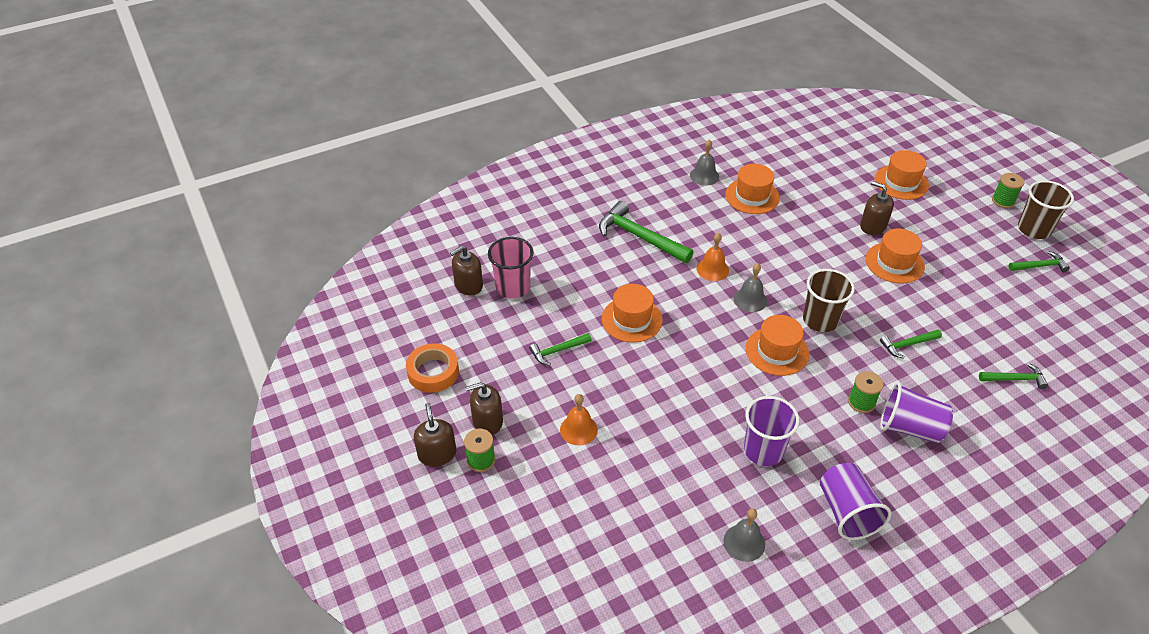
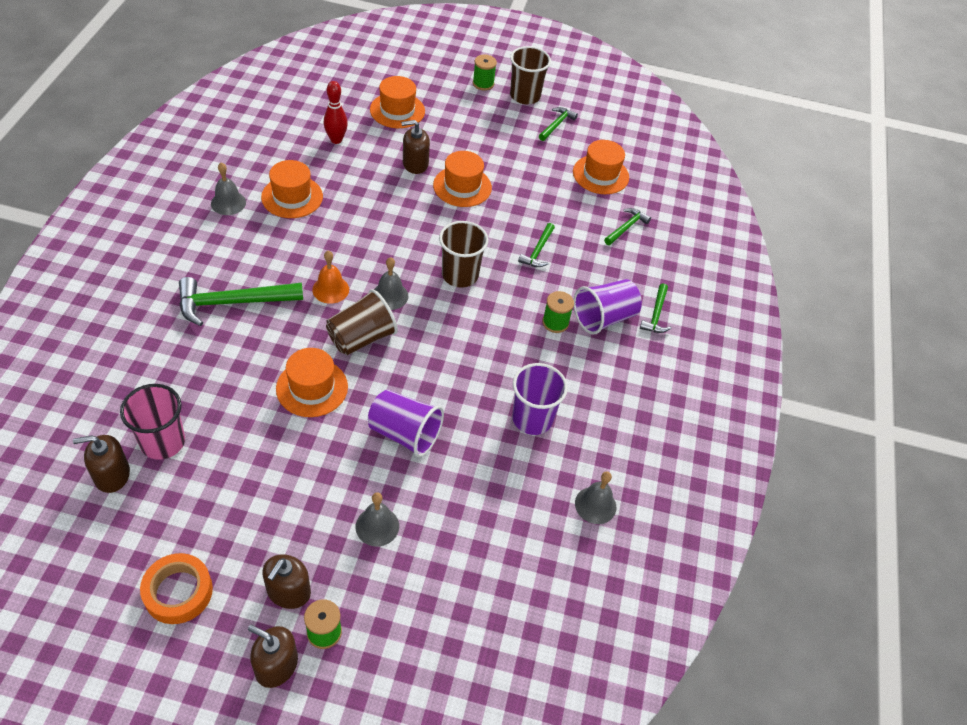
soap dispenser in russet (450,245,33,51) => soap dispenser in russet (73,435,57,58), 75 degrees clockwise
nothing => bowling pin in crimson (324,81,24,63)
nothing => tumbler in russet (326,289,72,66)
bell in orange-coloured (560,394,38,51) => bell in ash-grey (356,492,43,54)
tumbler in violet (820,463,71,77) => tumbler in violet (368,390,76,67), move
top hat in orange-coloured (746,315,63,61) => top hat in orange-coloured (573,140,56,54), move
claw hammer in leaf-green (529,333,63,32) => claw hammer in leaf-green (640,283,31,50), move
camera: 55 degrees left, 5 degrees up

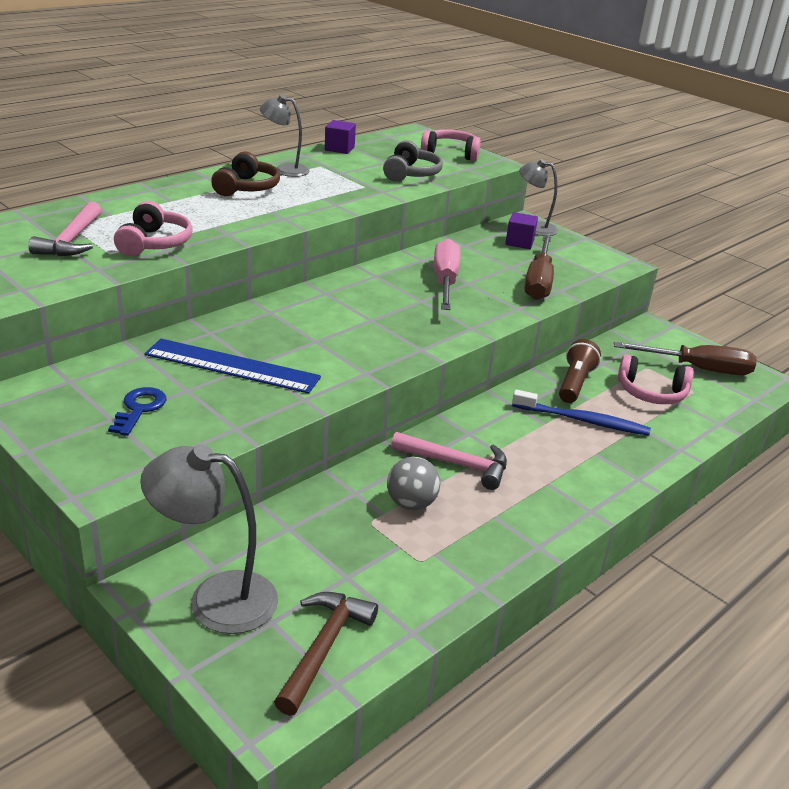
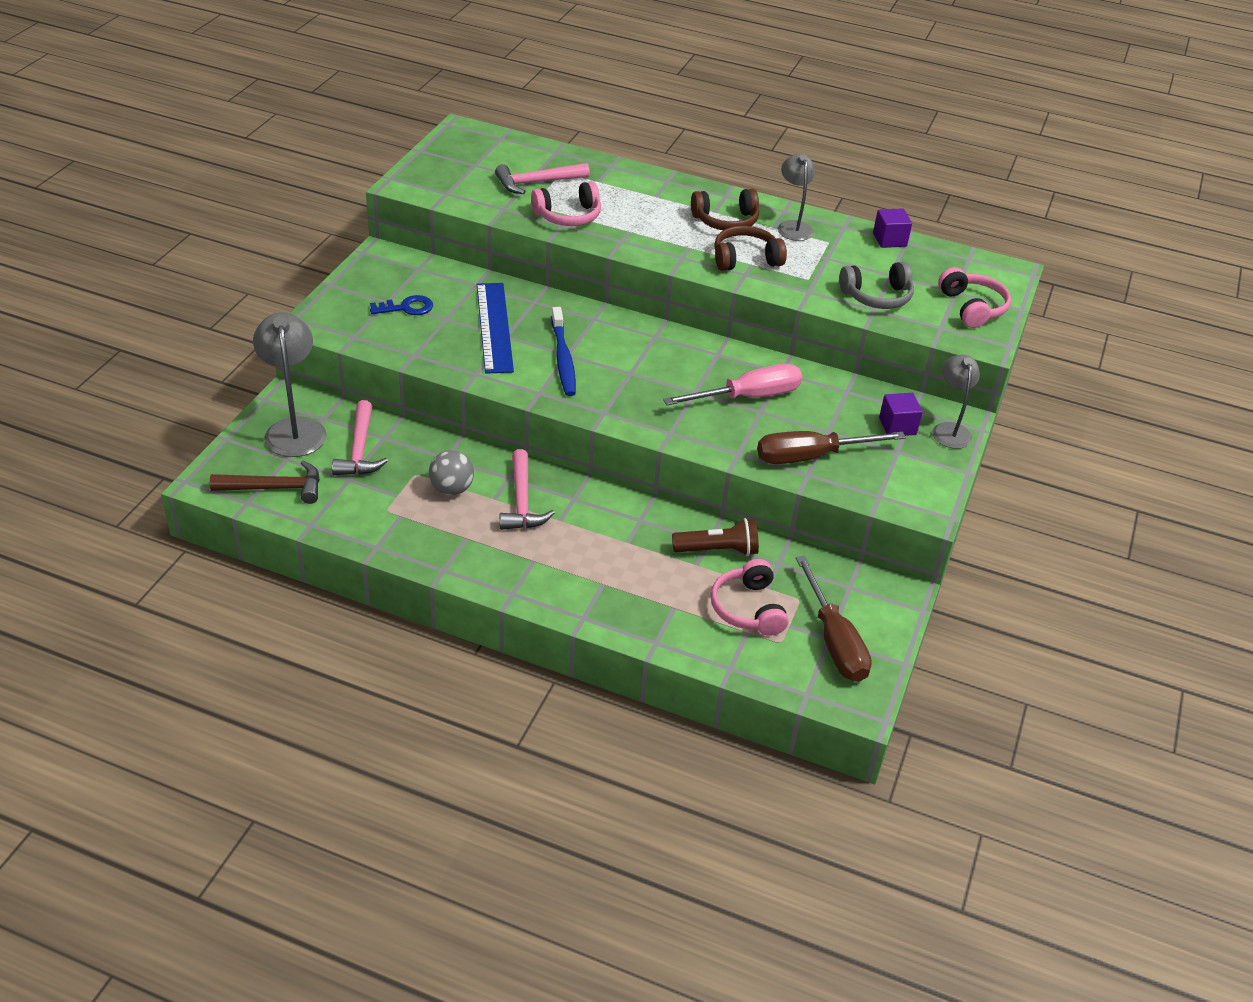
nothing => claw hammer in rose-pink (332,400,56,75)
tooth brush in cobalt (512,389,139,47) => tooth brush in cobalt (551,307,25,89), move
nothing => over-ear headphones in russet (714,226,73,45)
camera: 65 degrees right, 10 degrees up

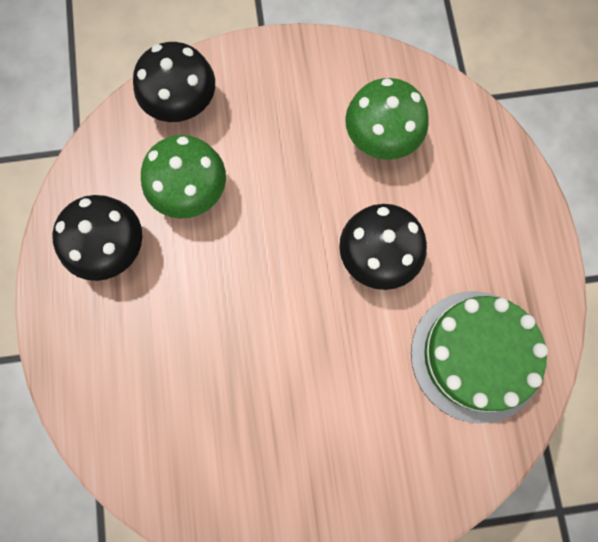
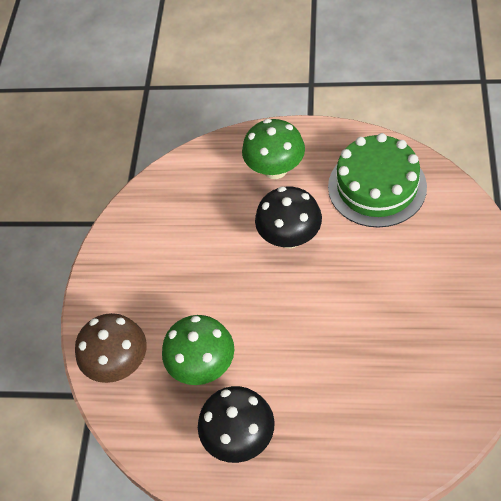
fungus in ebony (133,42,82,80) => fungus in russet (75,313,72,70)
fungus in leaf-green (345,78,84,82) => fungus in leaf-green (242,119,63,60), move
camera: 70 degrees left, 20 degrees down

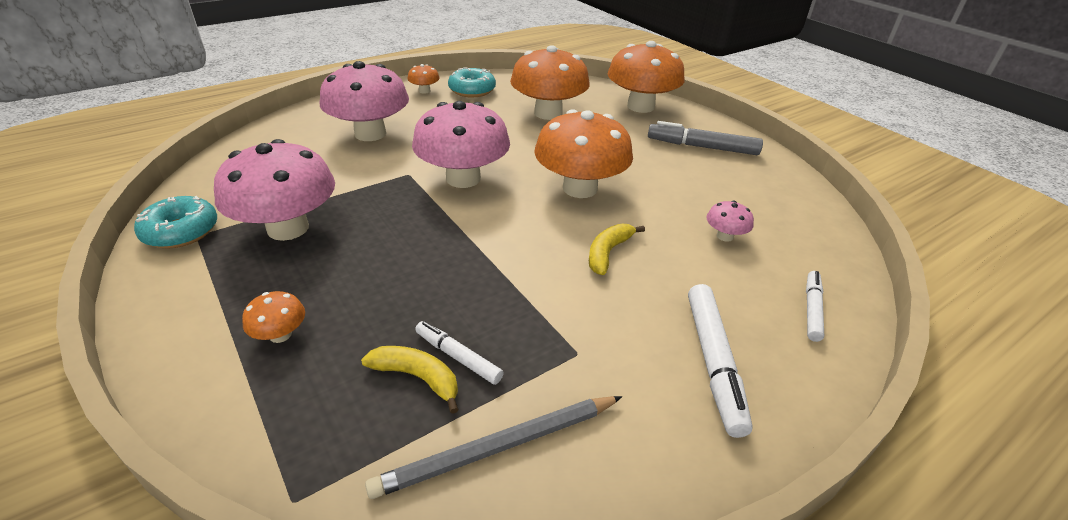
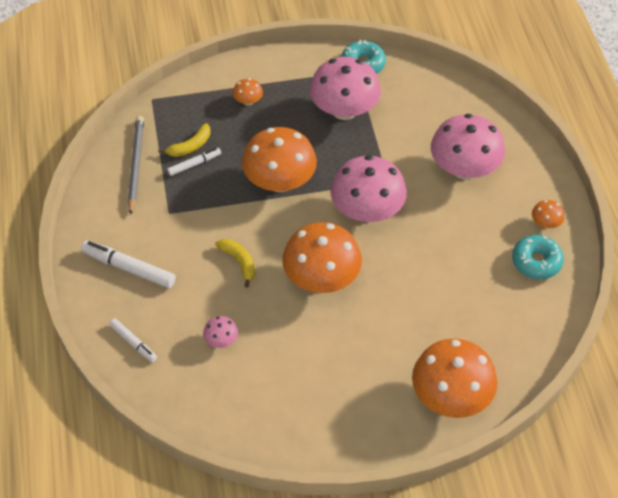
fungus in orange-coloured (510,45,80,75) => fungus in orange-coloured (242,127,75,66), move
felt pen in ash-grey (648,121,115,34) => nothing
camera: 115 degrees right, 15 degrees up

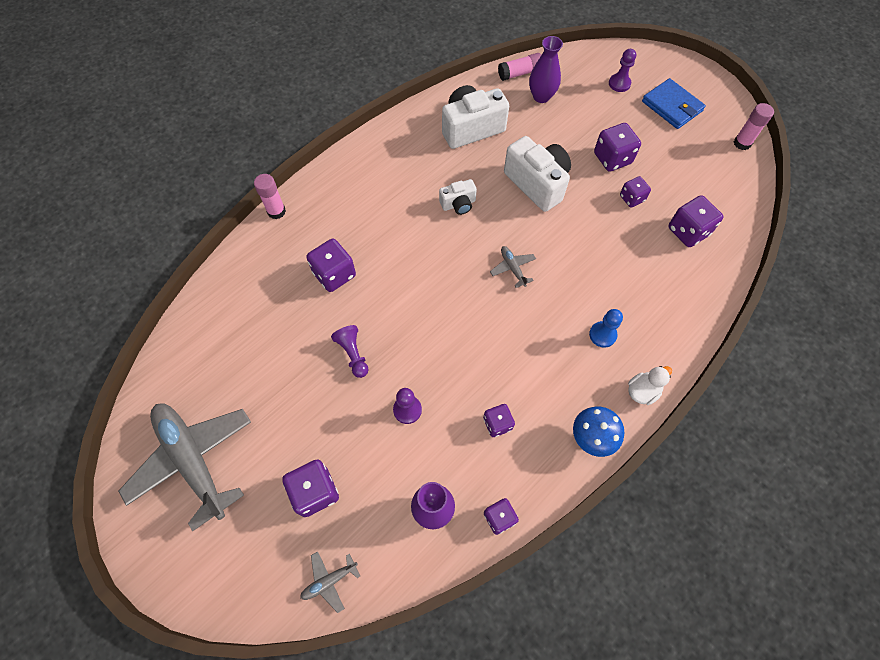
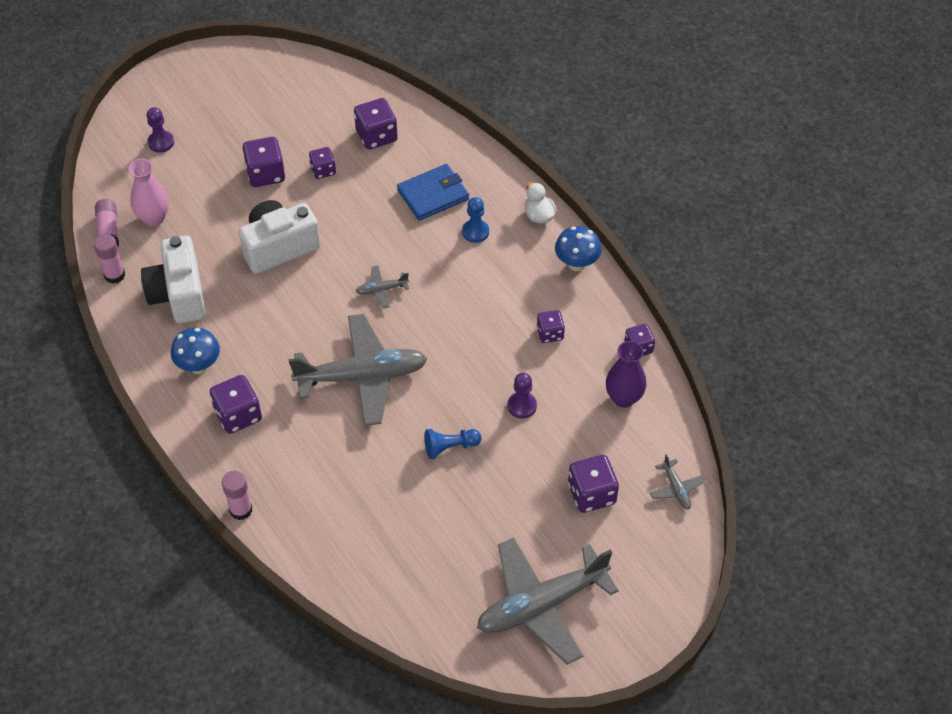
glue stick in rose-pink (734,103,40,47) => glue stick in rose-pink (94,234,31,50), move
vase in violet (529,36,34,67) => vase in rose-pink (128,159,41,67)
nothing => fungus in cobalt (171,328,49,46)
dice in violet (306,239,50,53) => dice in violet (210,375,52,59), move
nothing => toy plane in ash-grey (289,314,139,112)
wallet in cobalt (642,78,64,51) => wallet in cobalt (397,164,72,57), move
pawn in violet (331,325,37,53) => pawn in cobalt (424,429,57,30)
photo camera in white (439,179,38,36) => nothing
camera: 80 degrees left, 10 degrees down

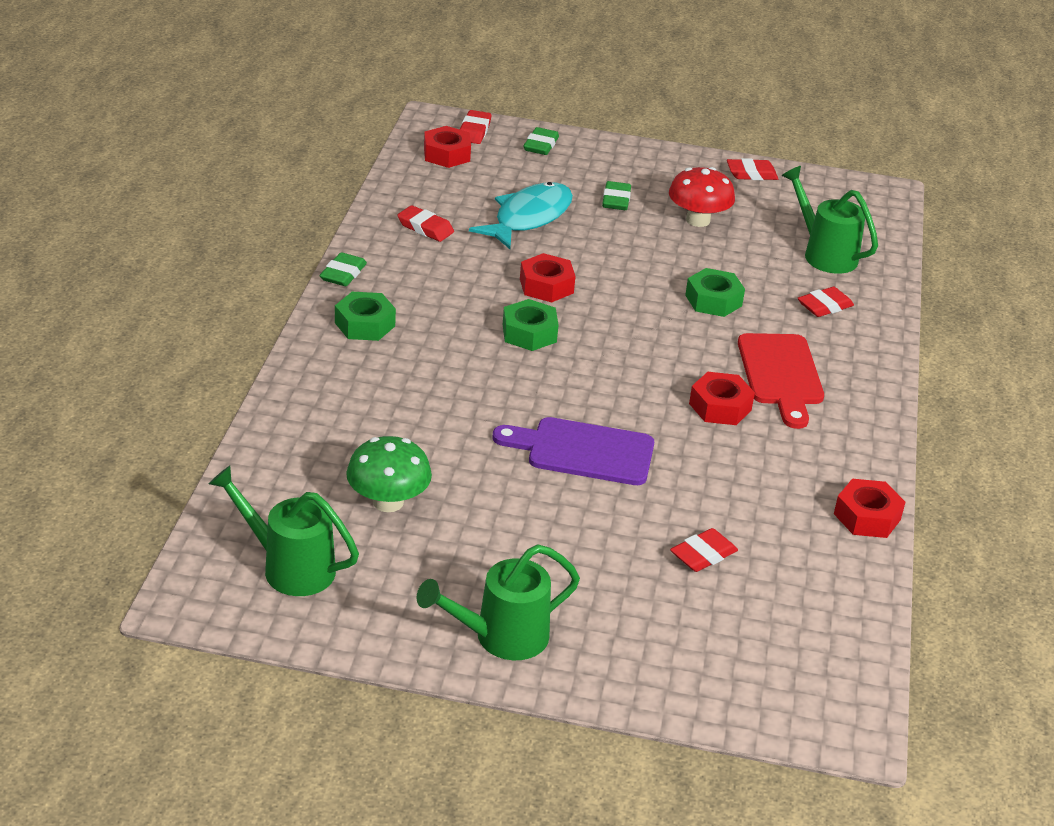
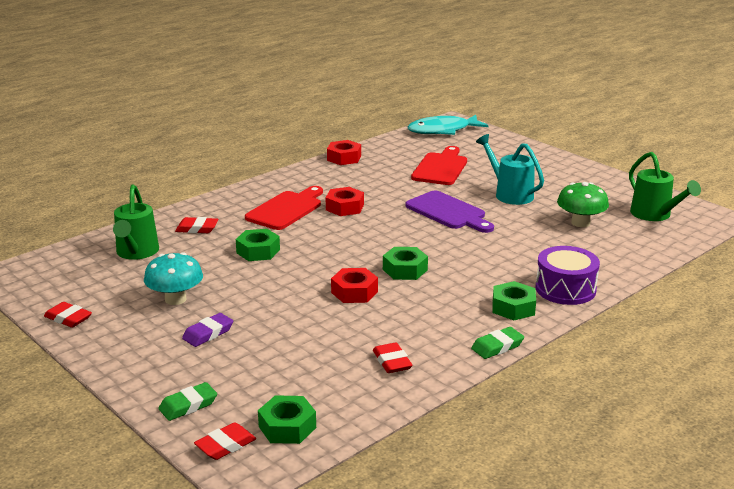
fungus in crimson (669,167,66,60) => fungus in teal (144,252,59,53)
pencil eraser in leaf-green (602,181,29,29) => pencil eraser in violet (182,313,51,34)
hex nut in crimson (424,126,47,42) => hex nut in leaf-green (258,395,58,49)
fish figure in teal (469,182,104,67) => fish figure in teal (407,115,82,20), move
pencil eraser in crimson (670,528,68,44) => bread board in crimson (411,146,56,39)
nothing => watering can in teal (476,134,68,71)
nothing => snare drum in violet (536,246,64,59)
watering can in leaf-green (417,544,163,116) => nothing
camera: 140 degrees left, 10 degrees down

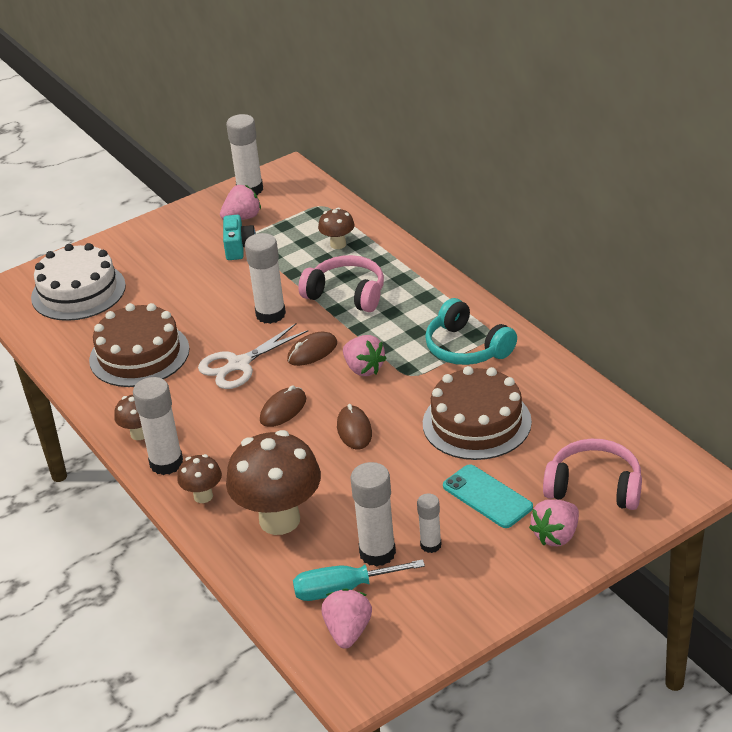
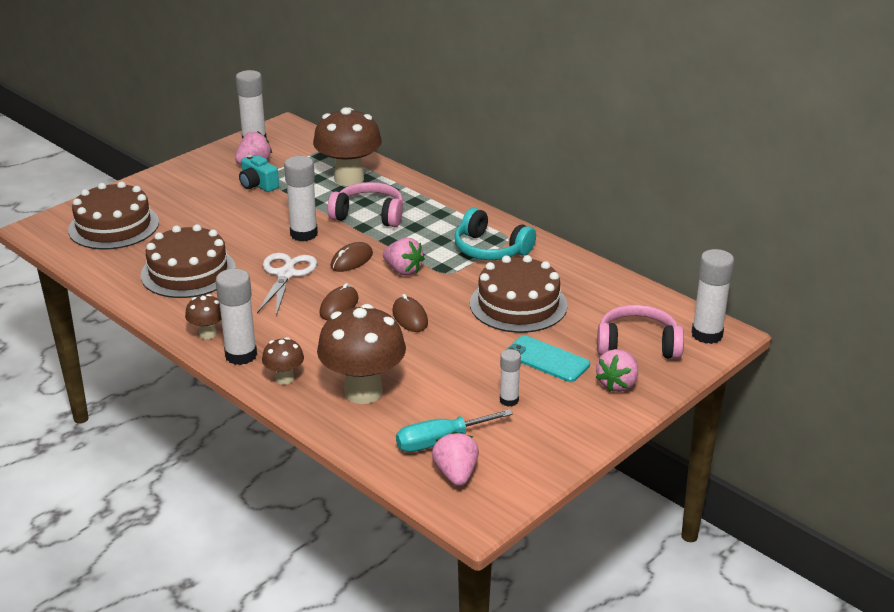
cake in white (31,243,95,78) => cake in russet (68,181,91,69)
photo camera in teal (223,215,33,45) => photo camera in teal (239,155,40,37), 150 degrees clockwise
shears in white (198,323,110,66) => shears in white (257,253,60,63), 150 degrees clockwise
fungus in russet (318,208,37,41) => fungus in russet (313,107,69,79), x2.06
glue stick in white (350,462,46,105) => glue stick in white (691,249,43,95), move
camera: 15 degrees left, 5 degrees down

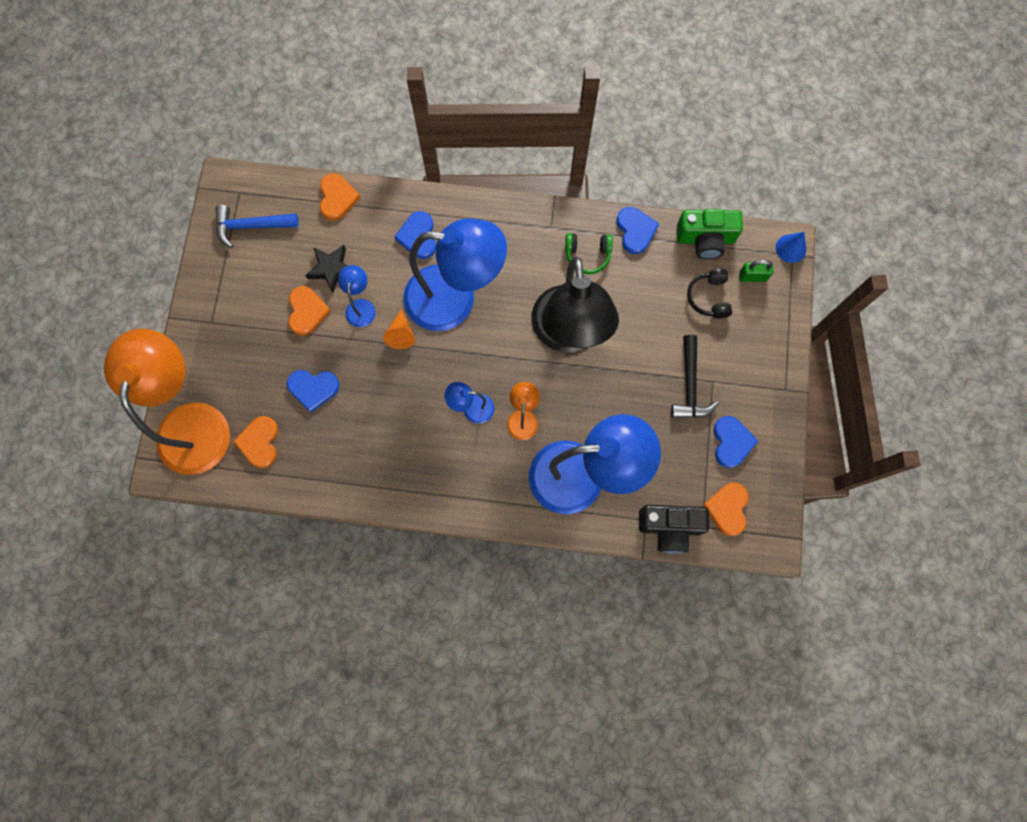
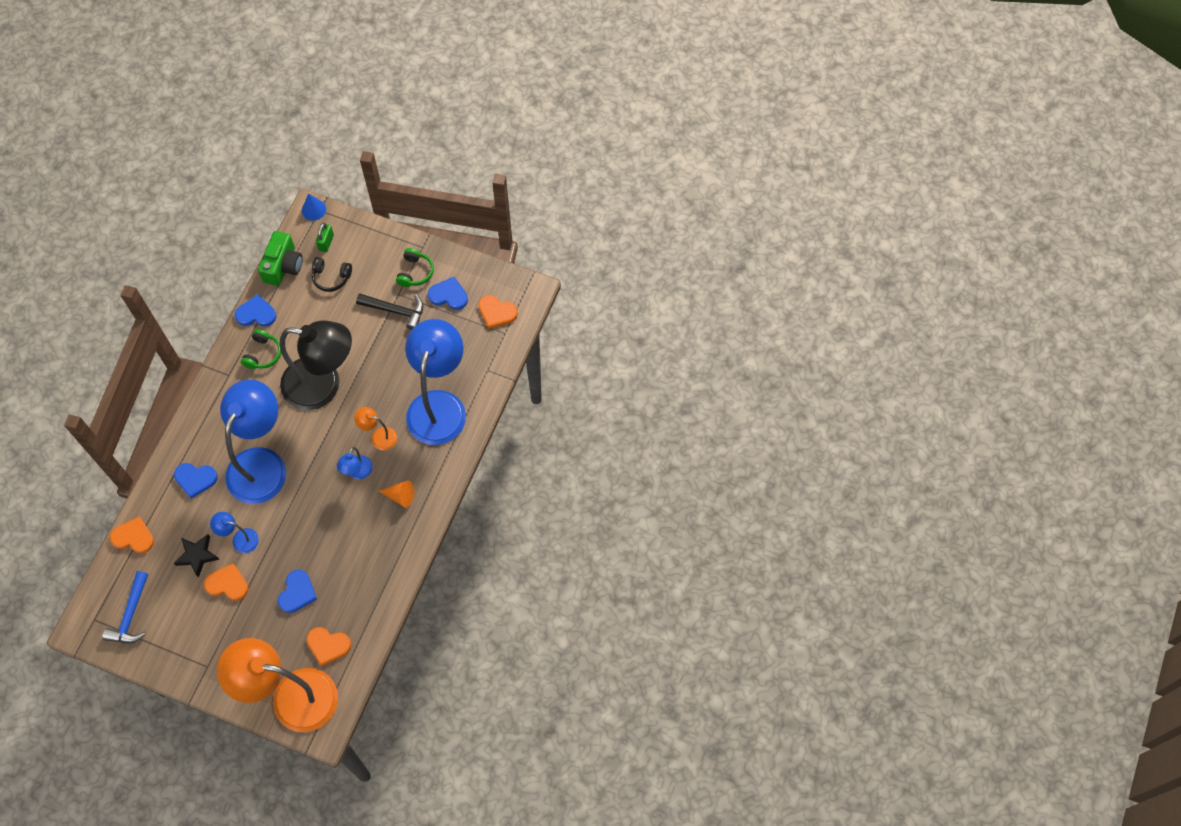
cone shape in orange-coloured (383,309,32,40) => cone shape in orange-coloured (379,481,35,26), move
nothing => over-ear headphones in leaf-green (396,248,38,39)
photo camera in ebony (639,505,70,49) => nothing
camera: 75 degrees left, 10 degrees down

